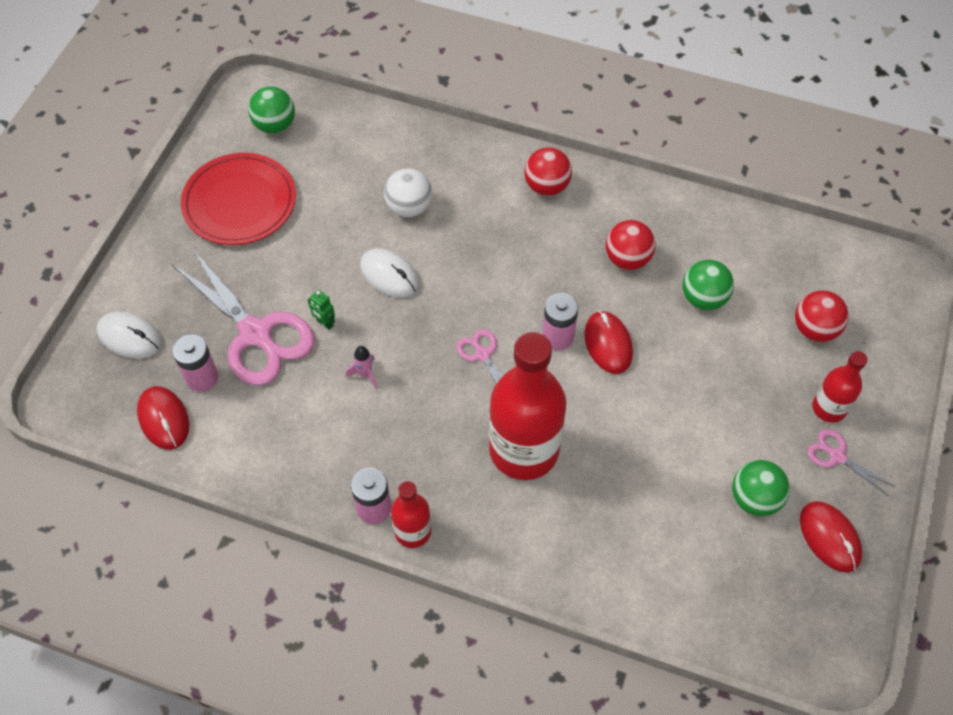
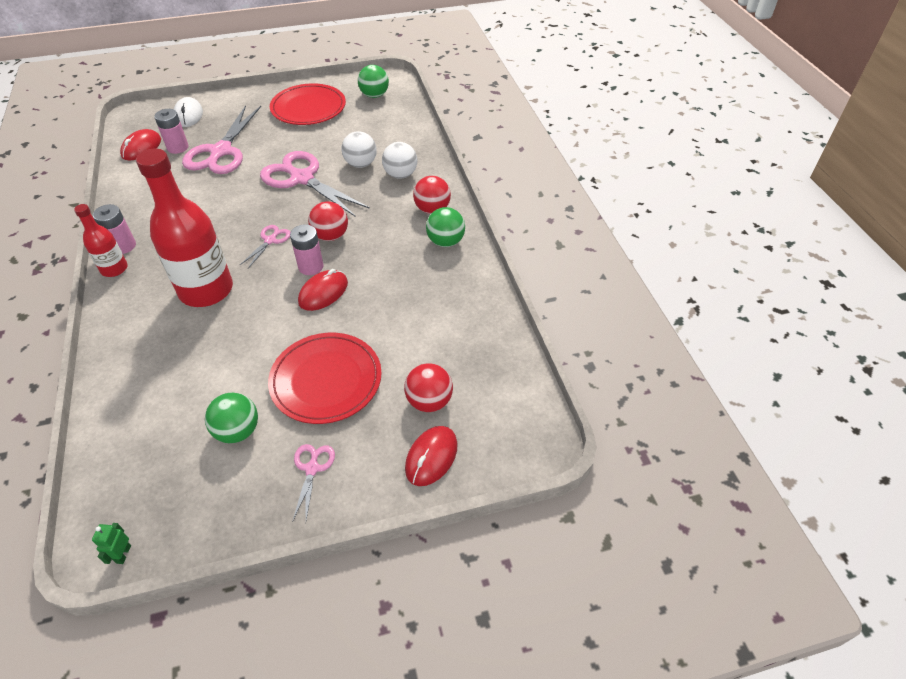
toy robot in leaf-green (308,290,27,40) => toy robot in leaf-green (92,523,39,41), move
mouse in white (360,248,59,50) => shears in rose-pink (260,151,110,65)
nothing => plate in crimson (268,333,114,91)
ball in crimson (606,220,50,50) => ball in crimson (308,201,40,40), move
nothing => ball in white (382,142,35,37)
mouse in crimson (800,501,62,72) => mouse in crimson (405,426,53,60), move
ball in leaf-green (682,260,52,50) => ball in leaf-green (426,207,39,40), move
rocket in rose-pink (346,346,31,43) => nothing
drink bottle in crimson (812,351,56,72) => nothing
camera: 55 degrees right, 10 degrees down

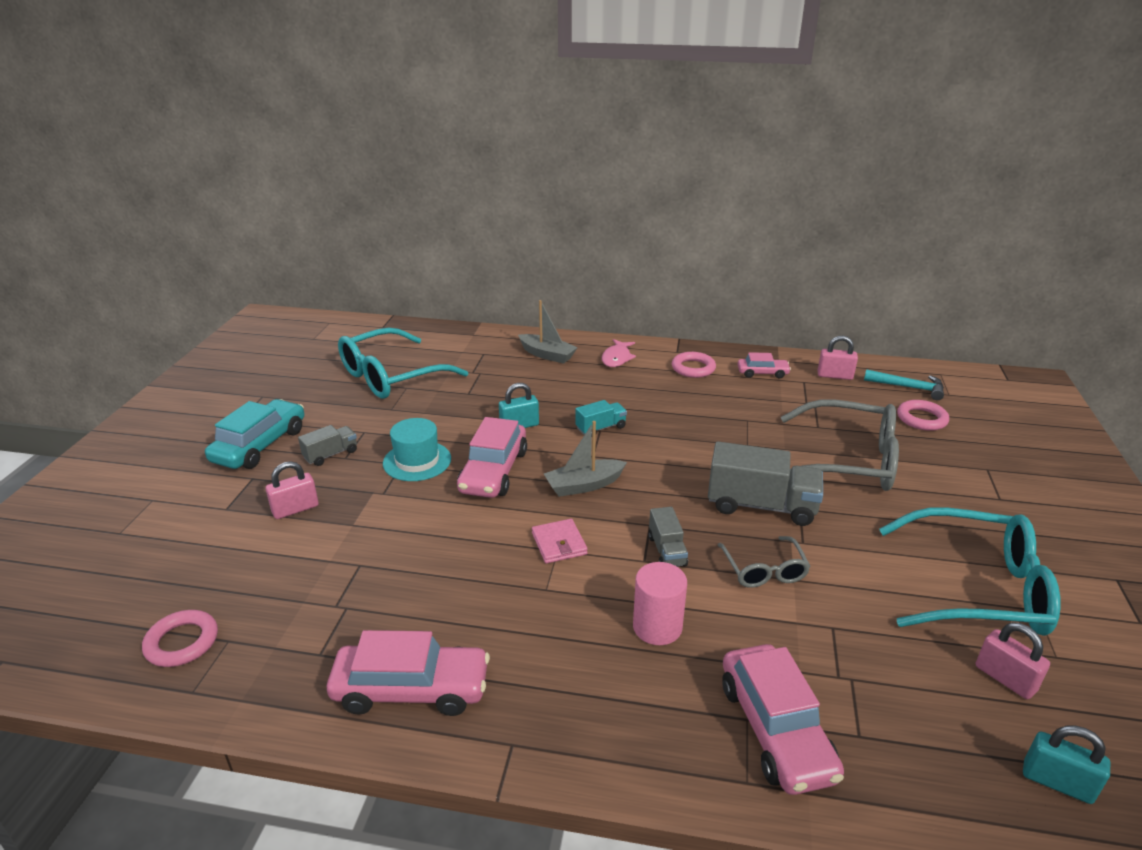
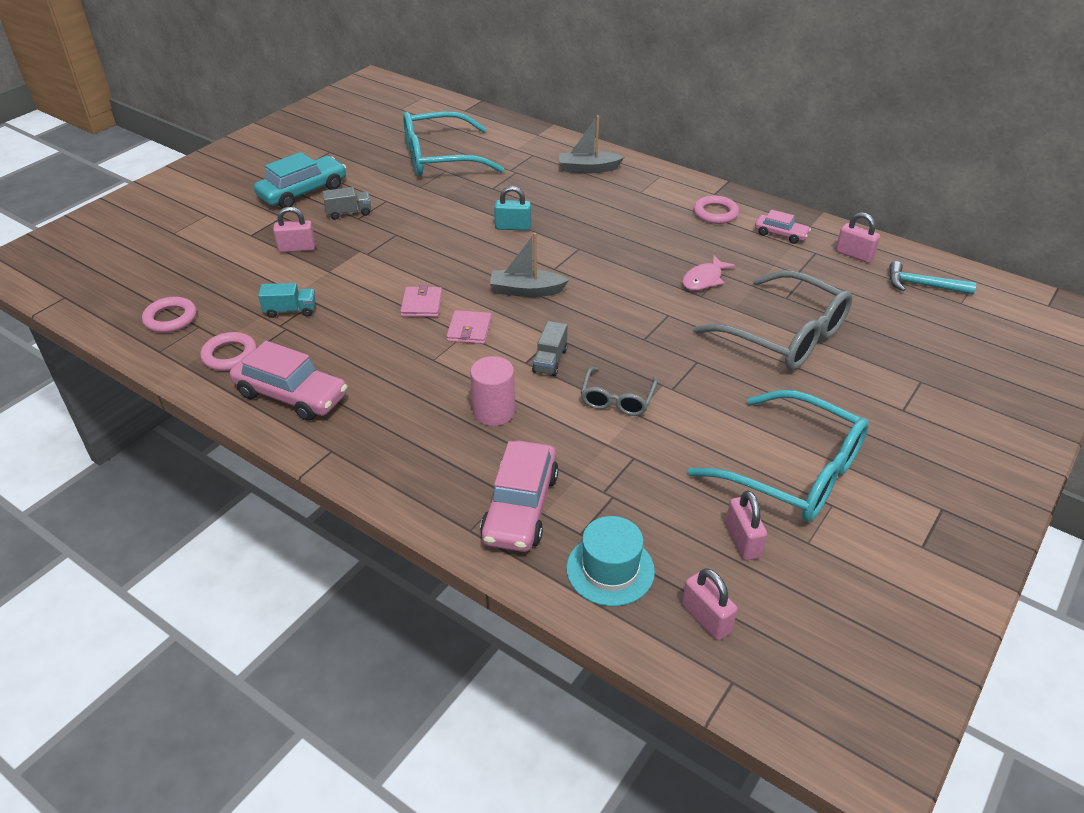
ring in rose-pink (897,400,52,31) => ring in rose-pink (200,332,57,39), move
toy truck in teal (575,400,52,35) => toy truck in teal (258,283,58,35), move
nothing => wallet in rose-pink (400,285,42,32)
toy boat in ash-grey (518,300,60,64) => toy boat in ash-grey (559,115,65,58), 120 degrees clockwise
top hat in teal (383,418,68,63) => top hat in teal (566,516,89,90), move
fish figure in rose-pink (602,339,34,28) => fish figure in rose-pink (682,255,54,35), move
small lock in teal (1023,726,87,78) => small lock in rose-pink (682,568,56,72)
claw hammer in teal (864,369,80,31) => claw hammer in teal (889,261,87,34), 150 degrees clockwise
car in rose-pink (457,417,70,81) => nothing
toy truck in ash-grey (708,441,115,85) => nothing
camera: 25 degrees right, 10 degrees up

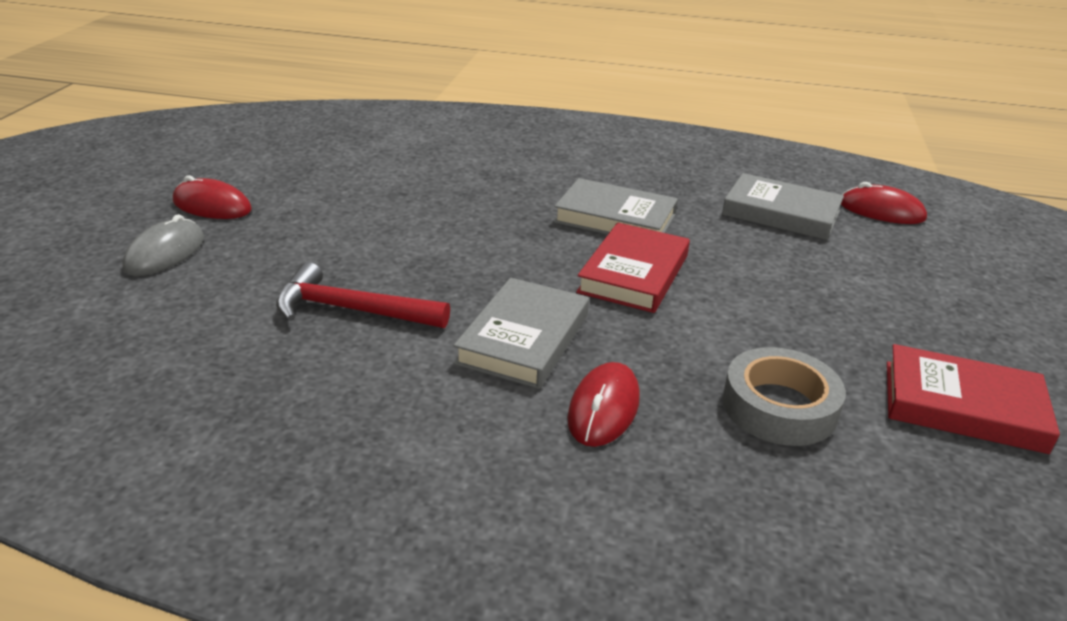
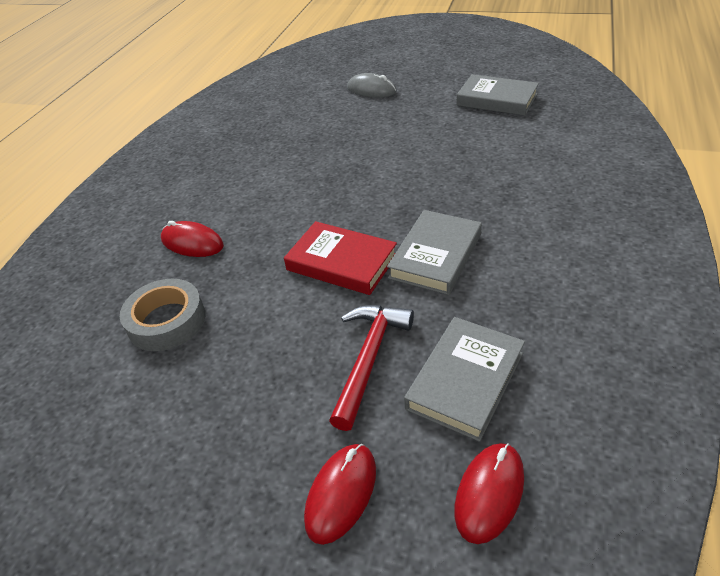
mouse in crimson (173,175,79,44) => mouse in crimson (304,444,72,101), move
claw hammer in crimson (276,262,174,66) => claw hammer in crimson (329,305,85,126), move
hardback in ash-grey (453,278,136,111) => hardback in ash-grey (456,74,83,42), move
hardback in crimson (887,344,173,110) => nothing
camera: 100 degrees right, 10 degrees up

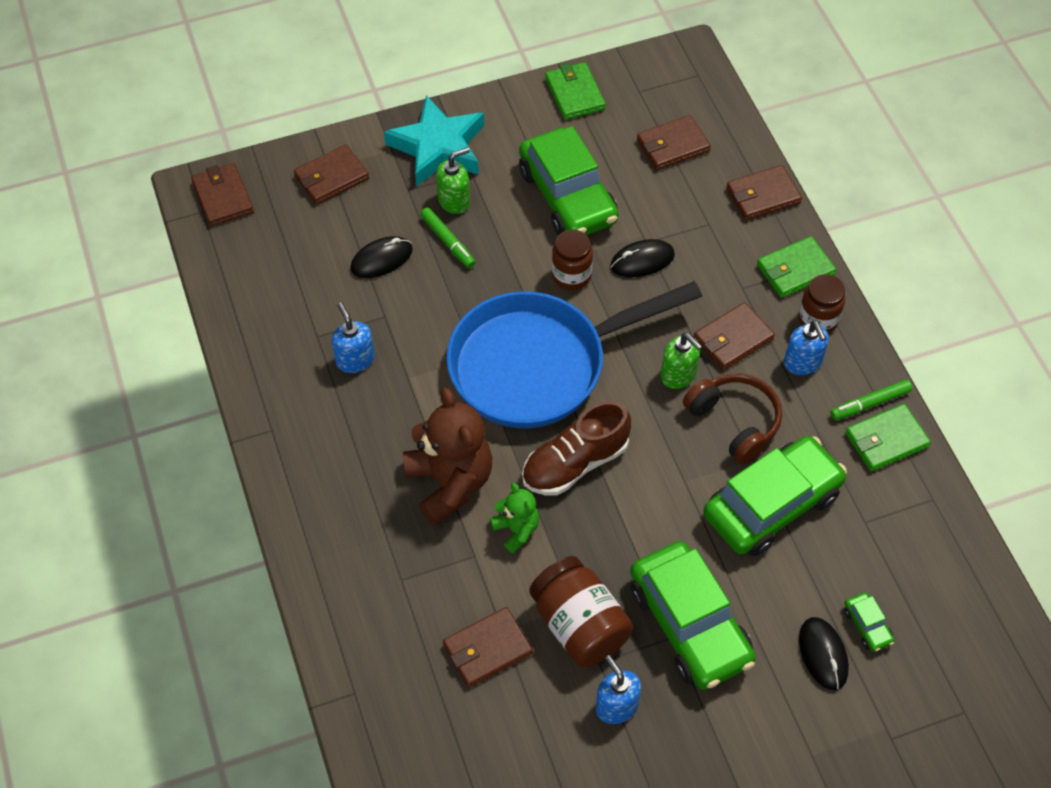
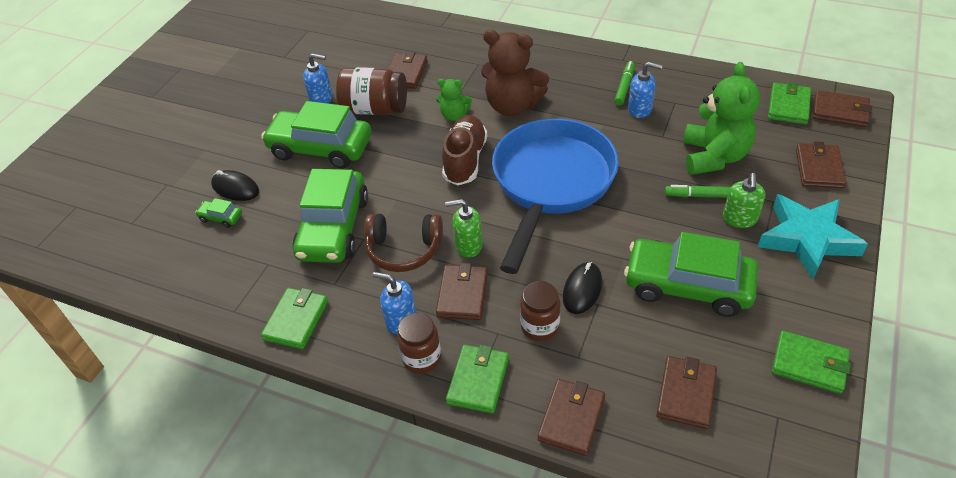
jam jar in russet (552,229,41,61) => jam jar in russet (520,281,40,60), move
felt pen in leaf-green (830,379,82,41) => felt pen in leaf-green (614,61,21,44), move
mouse in ebony (350,236,63,42) => teddy bear in leaf-green (683,62,77,113)
nothing => wallet in leaf-green (768,82,43,43)
camera: 135 degrees right, 10 degrees down

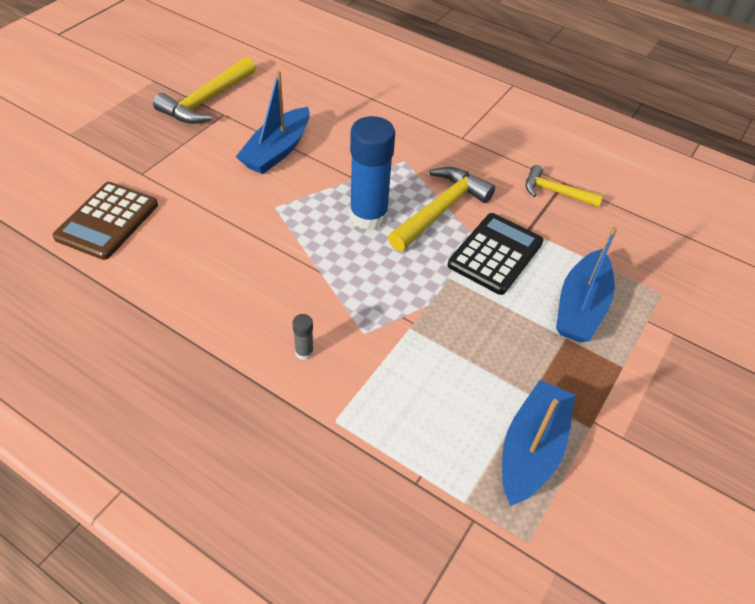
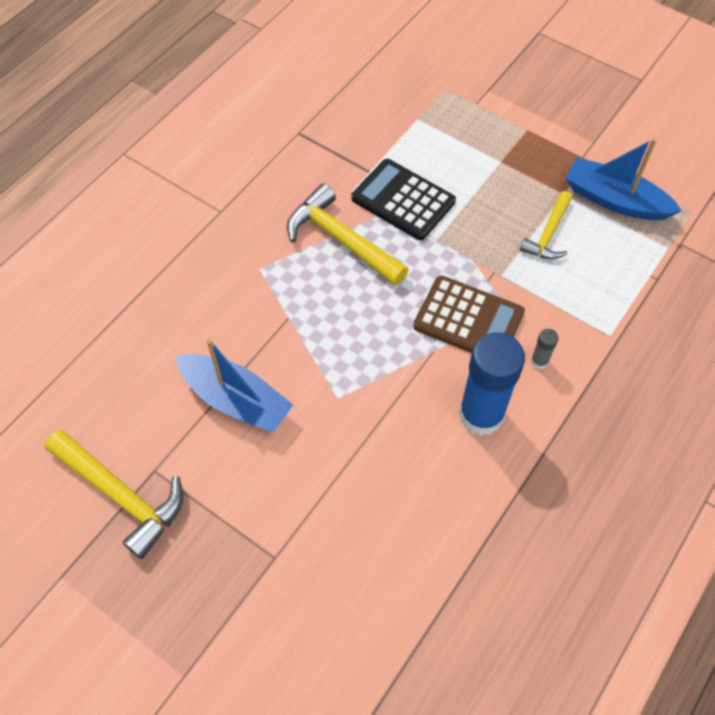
adding machine in russet (53,182,105,78) => adding machine in russet (413,276,112,77), move
glue stick in cobalt (349,116,46,114) => glue stick in cobalt (459,332,66,104), move
claw hammer in yellow (526,165,77,42) => claw hammer in yellow (520,191,52,69), move
toy boat in cobalt (556,227,61,116) => nothing
camera: 85 degrees left, 10 degrees up

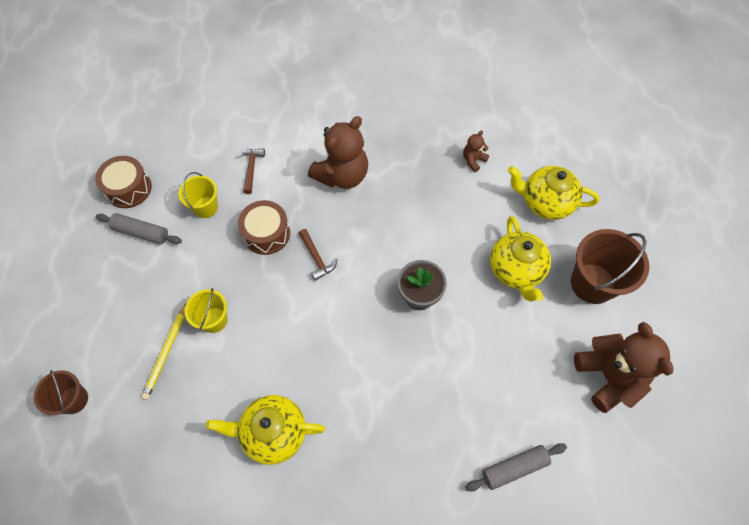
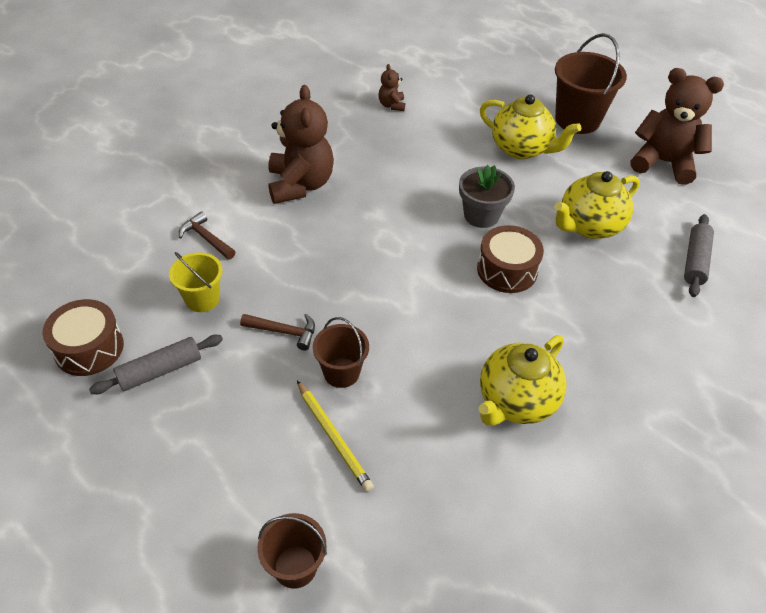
claw hammer in russet (299,229,38,52) => claw hammer in russet (240,314,75,37), move
bucket in yellow (185,288,43,45) => bucket in russet (313,317,56,71)
snare drum in russet (238,200,52,55) => snare drum in russet (477,225,67,68), move
china teapot in yellow (508,166,92,54) => china teapot in yellow (554,171,86,68), move
camera: 50 degrees left, 15 degrees down

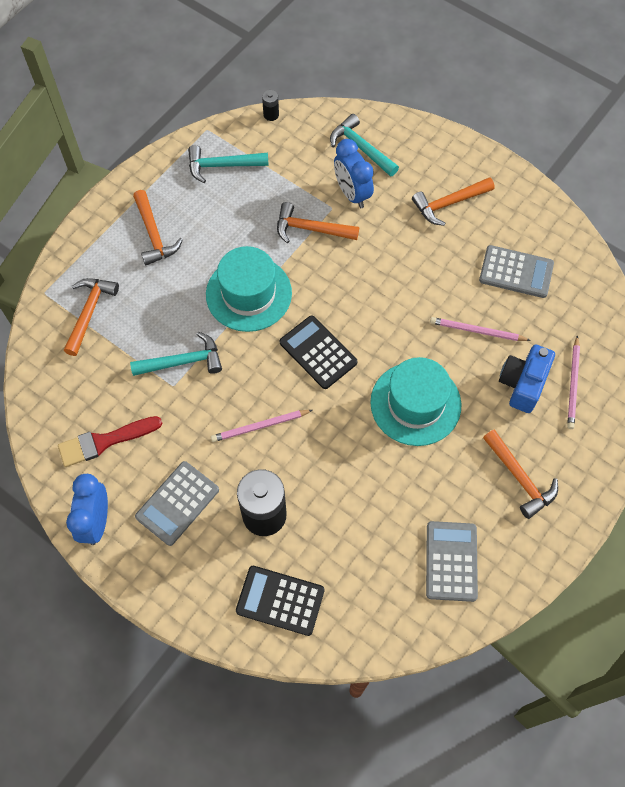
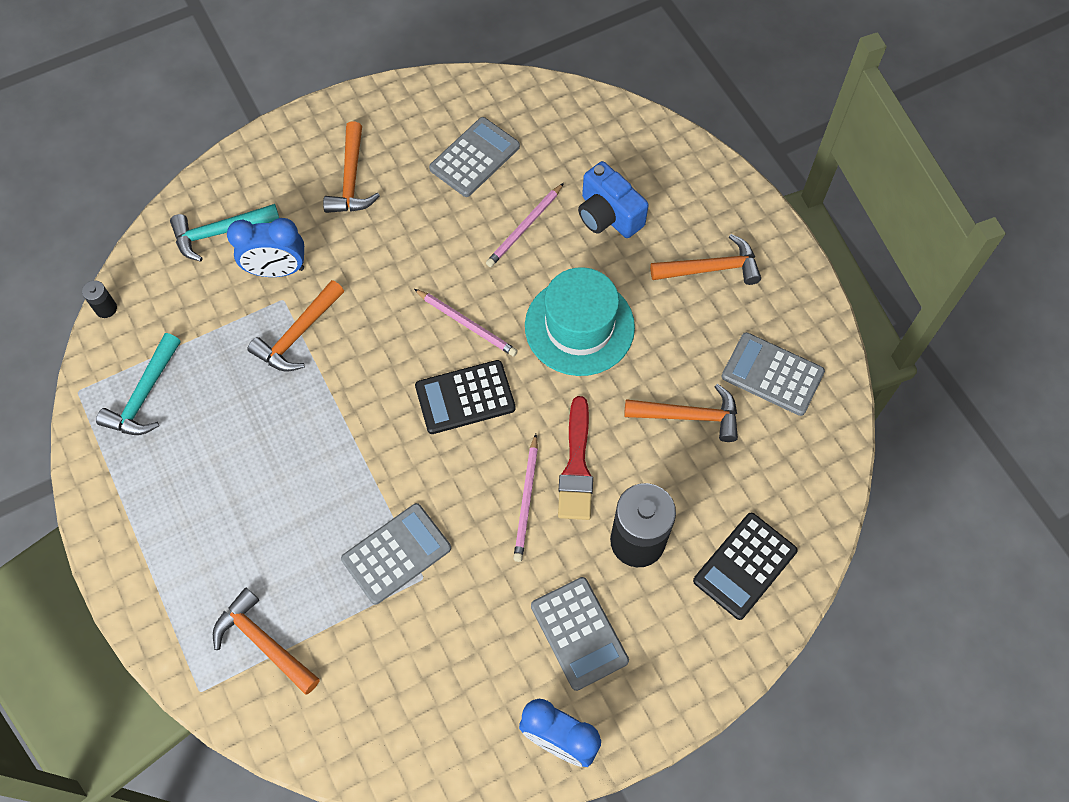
claw hammer in teal (130,332,92,44) => adding machine in ash-grey (341,503,110,102)
pencil in rose-pink (567,335,13,94) => pencil in rose-pink (414,289,104,68), move
paintbrush in crimson (58,416,104,51) => paintbrush in crimson (558,396,35,124), move
claw hammer in orange-coloured (133,190,50,76) => claw hammer in orange-coloured (624,384,114,58), move
top hat in teal (206,246,86,86) => nothing
camera: 65 degrees left, 0 degrees up

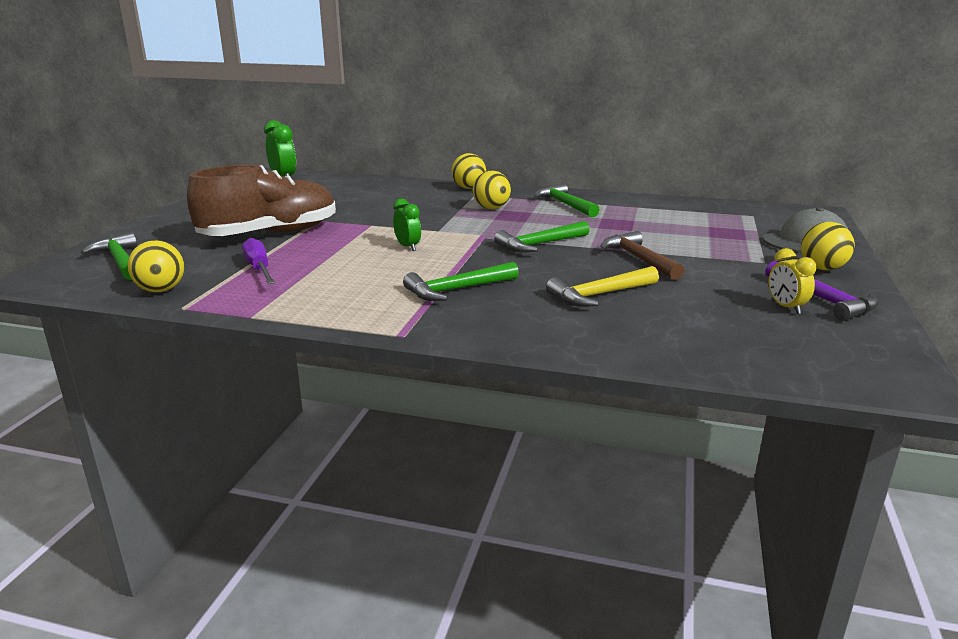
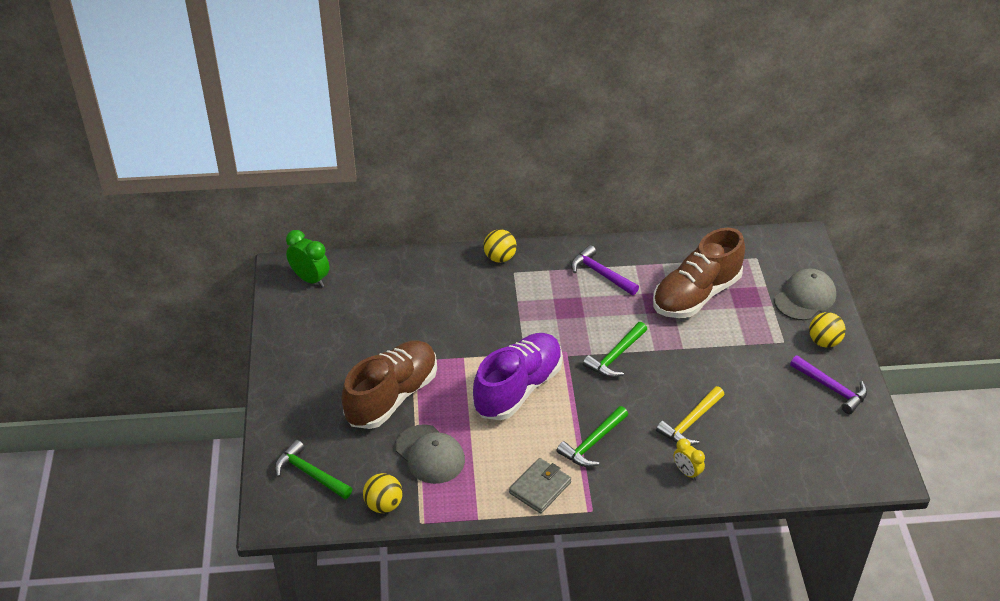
hand screwdriver in violet (242,238,33,46) => peaked cap in ash-grey (395,425,70,59)
alarm clock in leaf-green (393,198,28,53) => shoe in violet (473,333,90,87)
nothing => wallet in ash-grey (509,458,62,56)
claw hammer in leaf-green (534,183,66,34) => claw hammer in violet (571,245,68,50)
nothing => shoe in russet (653,228,92,90)
alarm clock in yellow (769,248,48,66) => alarm clock in yellow (674,438,31,43), move
ball in yellow (473,171,38,38) => nothing
claw hammer in russet (600,231,84,49) => nothing
camera: 20 degrees left, 20 degrees up

